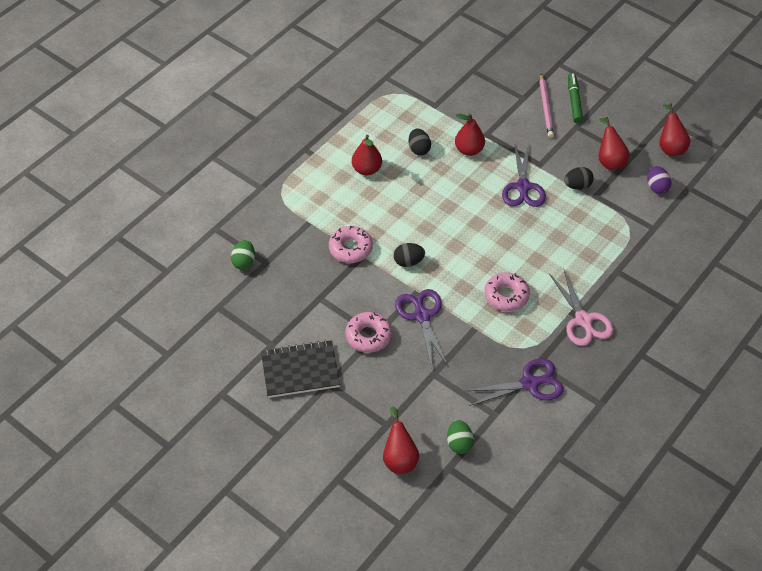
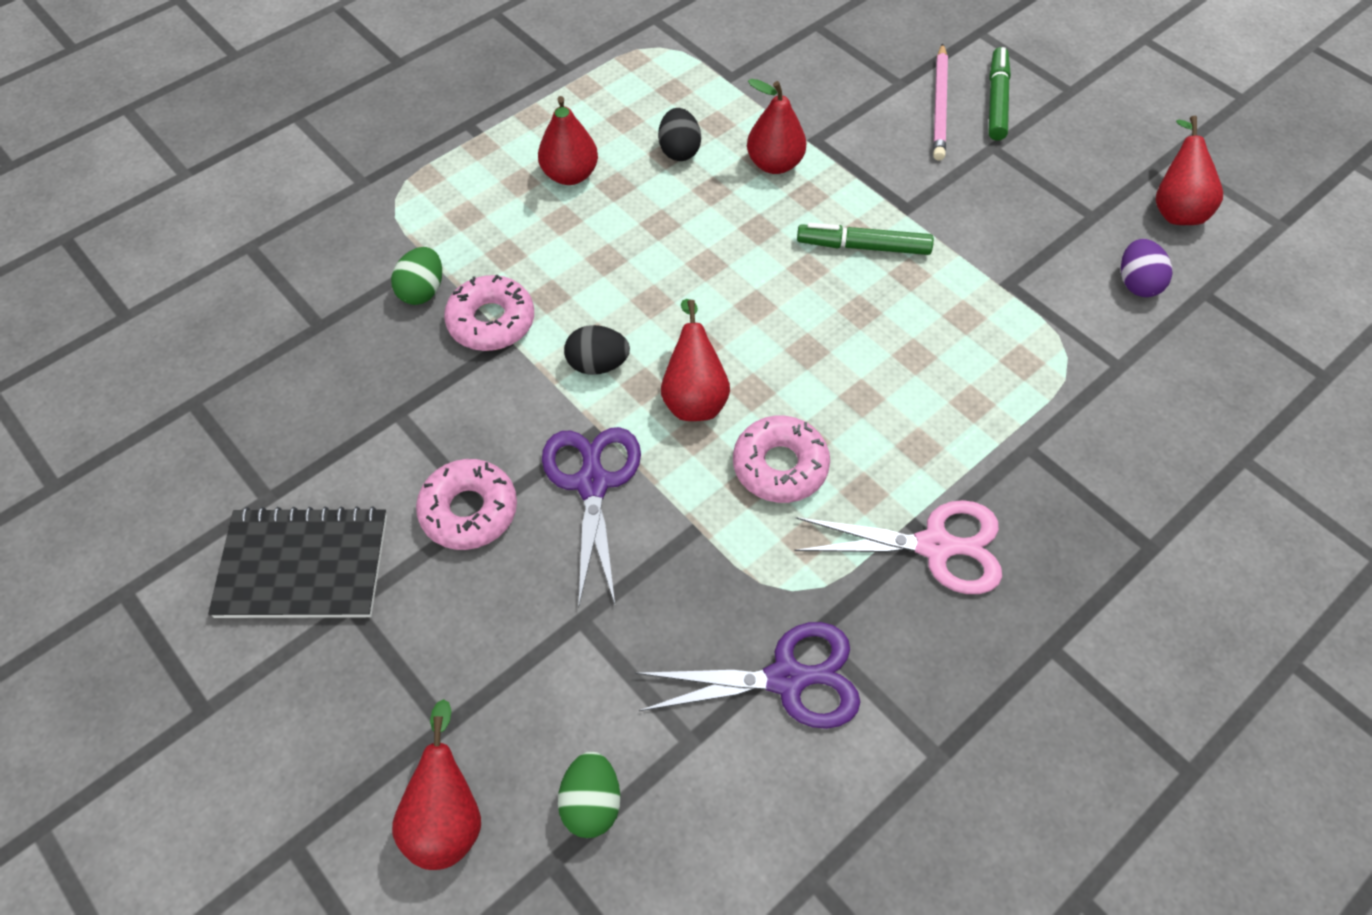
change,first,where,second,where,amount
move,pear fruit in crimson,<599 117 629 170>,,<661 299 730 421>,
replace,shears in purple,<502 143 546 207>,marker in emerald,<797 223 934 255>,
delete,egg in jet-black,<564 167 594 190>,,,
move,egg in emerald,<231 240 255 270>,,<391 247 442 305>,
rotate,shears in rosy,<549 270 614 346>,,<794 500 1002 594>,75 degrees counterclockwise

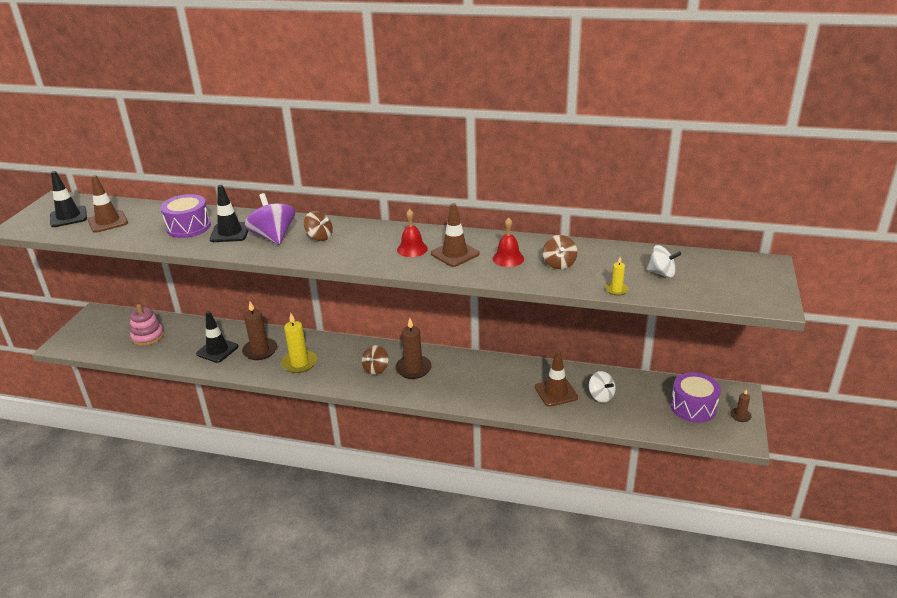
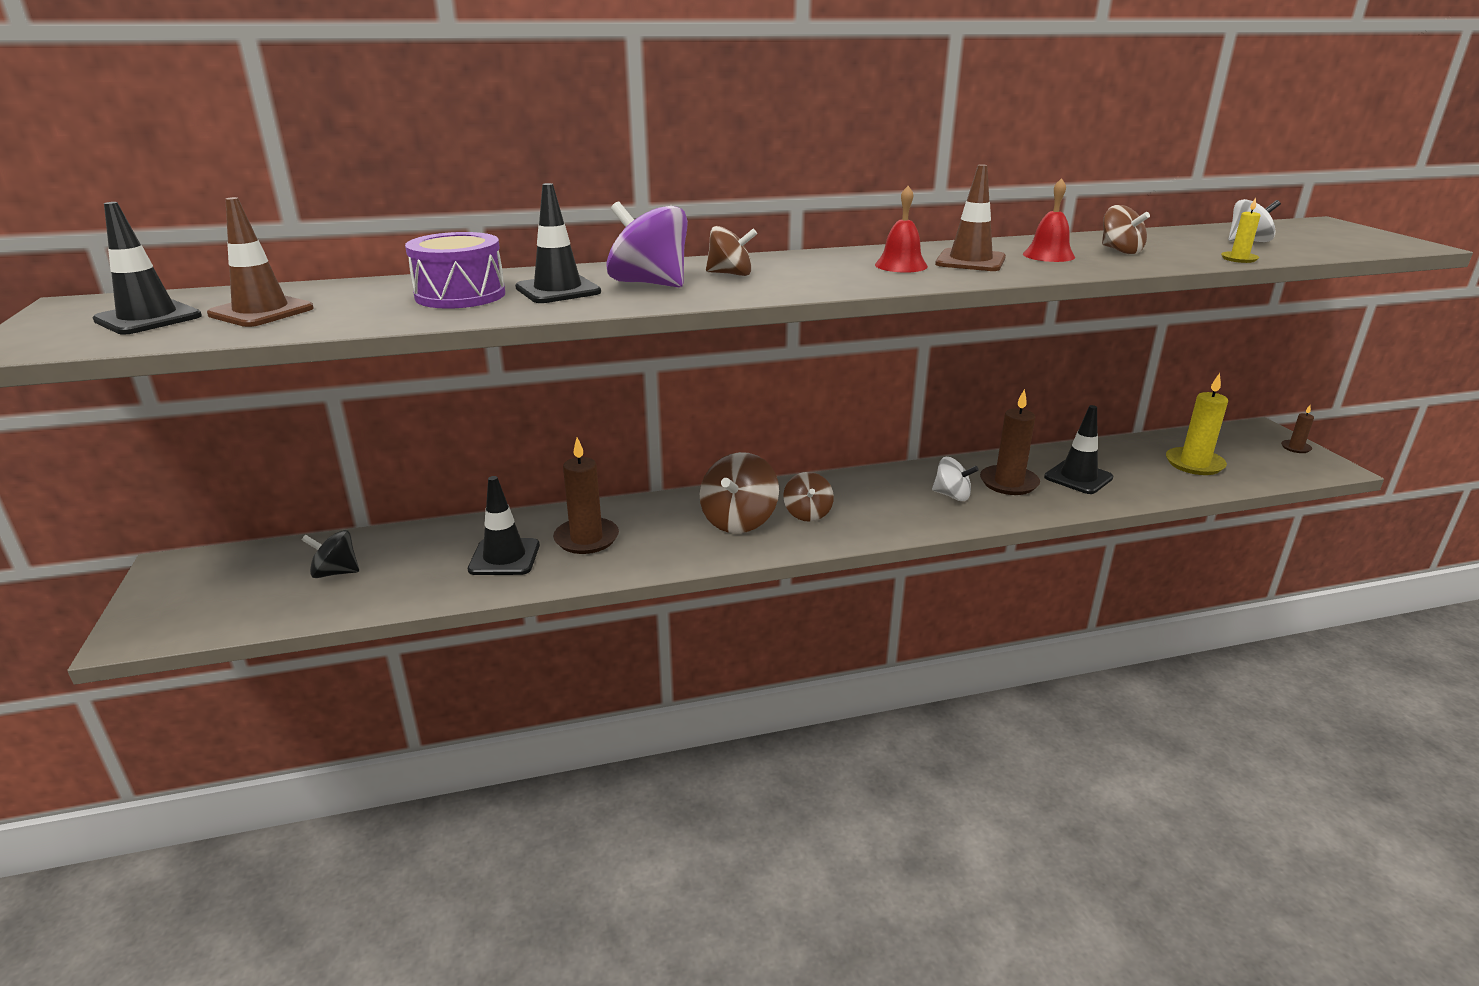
change,first,where,second,where,amount
replace,stacking rings in rosy,<130 304 164 346>,toy top in jet-black,<302 530 359 578>,
move,candle in yellow,<281 313 317 373>,,<1166 373 1228 475>,
move,candle in russet,<395 318 432 379>,,<980 389 1040 495>,
recolor,safety cone in russet,<535 351 578 407>,safety cone in jet-black,<1044 405 1113 494>,
move,toy top in pure white,<589 371 616 403>,,<932 457 978 501>,
delete,drum in purple,<670 372 721 423>,,,
insert,,,toy top in russet,<700 452 779 533>,

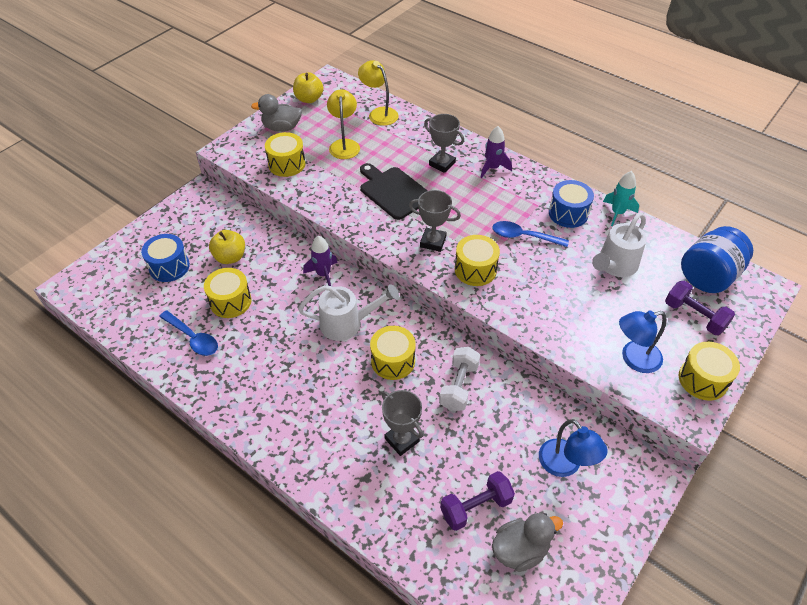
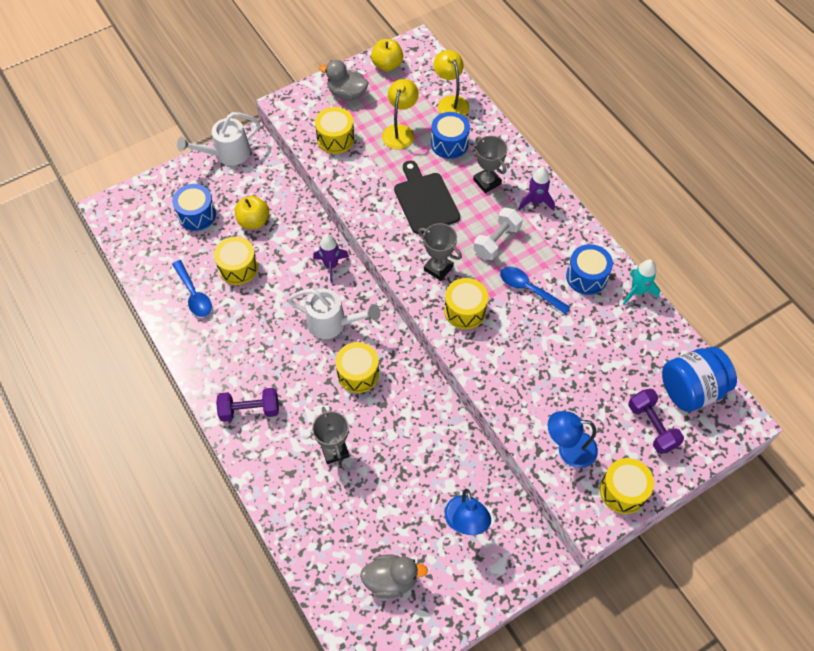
change,first,where,second,where,amount
move,watering pot in pure white,<592 212 647 277>,,<177 112 260 166>,
move,dumbbell in pure white,<439 347 480 411>,,<473 208 523 260>,
move,dumbbell in purple,<440 471 515 531>,,<216 388 279 422>,
insert,,,drum in blue,<431 112 470 159>,

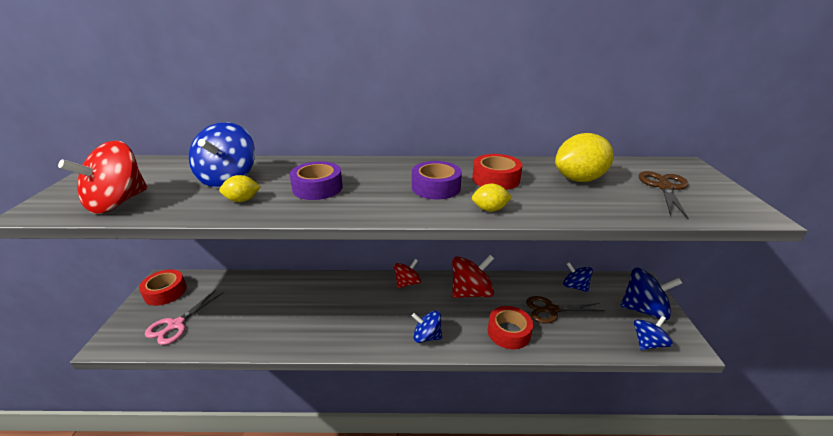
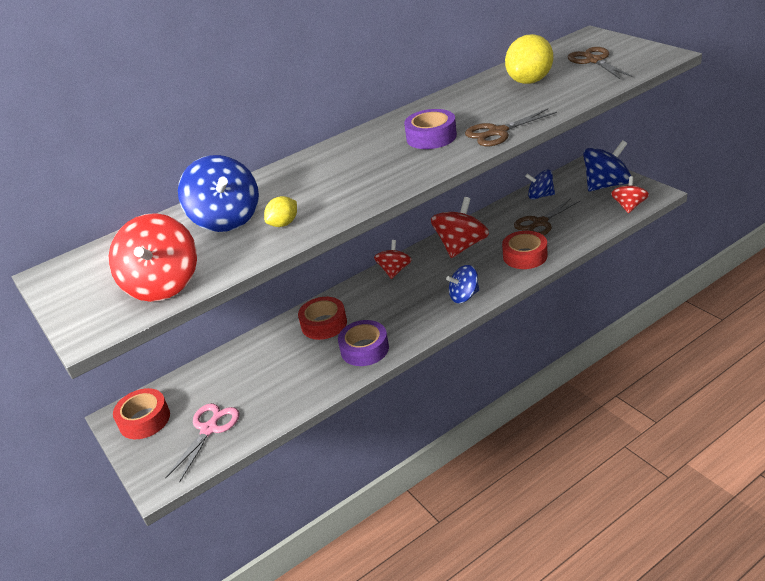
change,first,where,second,where,amount
move,tape in crimson,<472 154 522 190>,,<298 297 347 340>,
move,tape in purple,<290 161 343 200>,,<338 320 389 366>,
replace,citrus fruit in yellow,<472 184 512 212>,shears in russet,<465 109 557 146>,
rotate,shears in rosy,<145 290 223 345>,,<165 403 240 483>,150 degrees counterclockwise
recolor,toy top in blue,<634 316 673 350>,toy top in crimson,<611 176 649 213>,

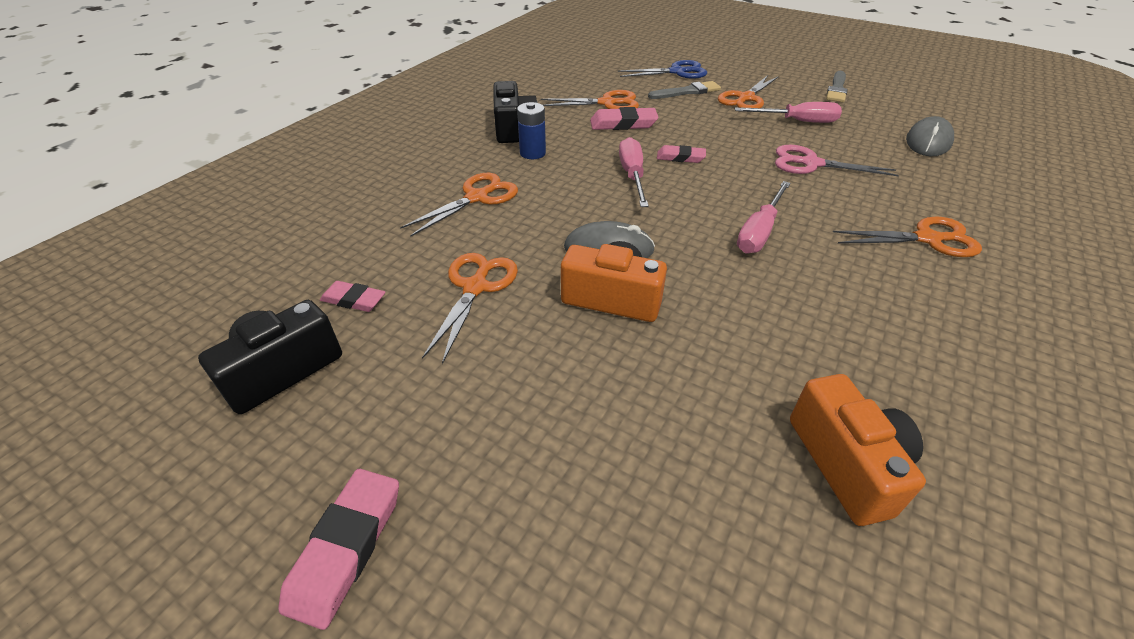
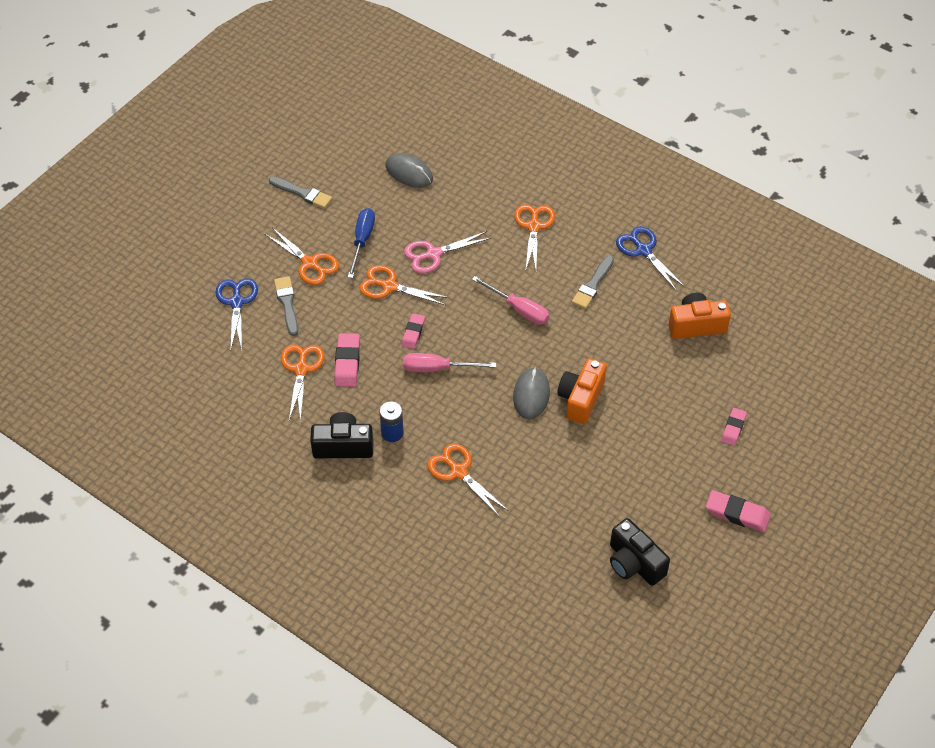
change,first,where,second,where,amount
recolor,flat screwdriver in rosy,<735 102 842 123>,flat screwdriver in blue,<348 208 375 278>,
rotate,shears in rosy,<775 145 899 176>,,<404 231 491 273>,45 degrees clockwise
move,shears in bright orange,<422 253 518 364>,,<360 265 450 305>,
move,gum eraser in rosy,<320 281 385 312>,,<721 408 747 446>,
insert,,,shears in blue,<616 226 685 291>,
insert,,,paint brush in ash-grey,<572 255 614 309>,

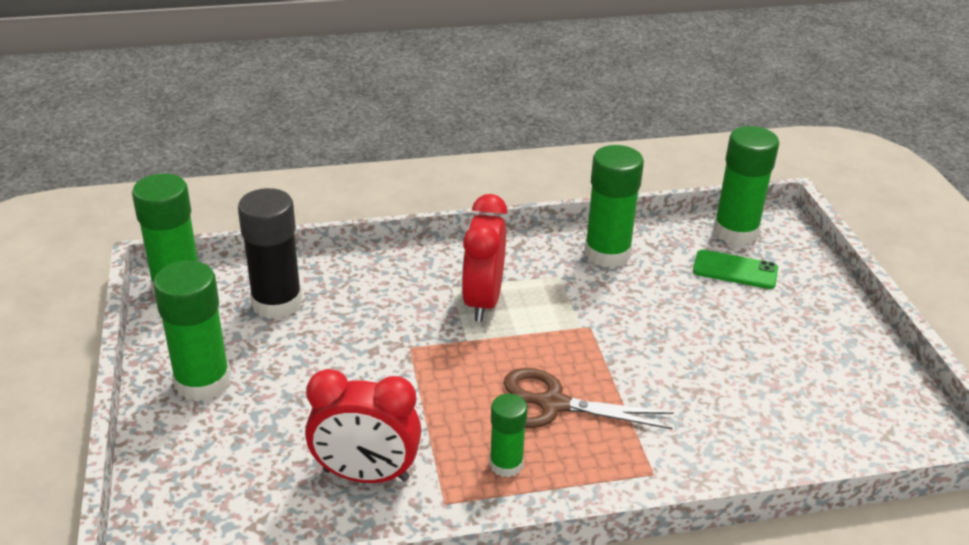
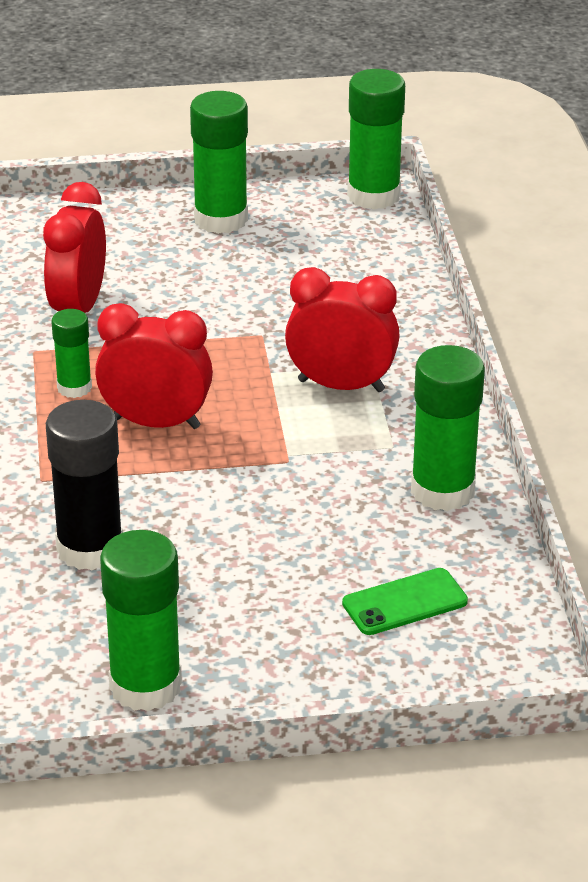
change,first,where,second,where,amount
move,stick of glue in emerald,<713 126 779 245>,,<100 530 182 711>,
move,stick of glue in jet-black,<238 188 303 319>,,<46 400 123 570>,
rotate,mobile phone in emerald,<693 250 778 289>,,<342 568 468 635>,45 degrees clockwise
replace,shears in russet,<504 368 674 429>,bedside clock in crimson,<95 303 213 429>,

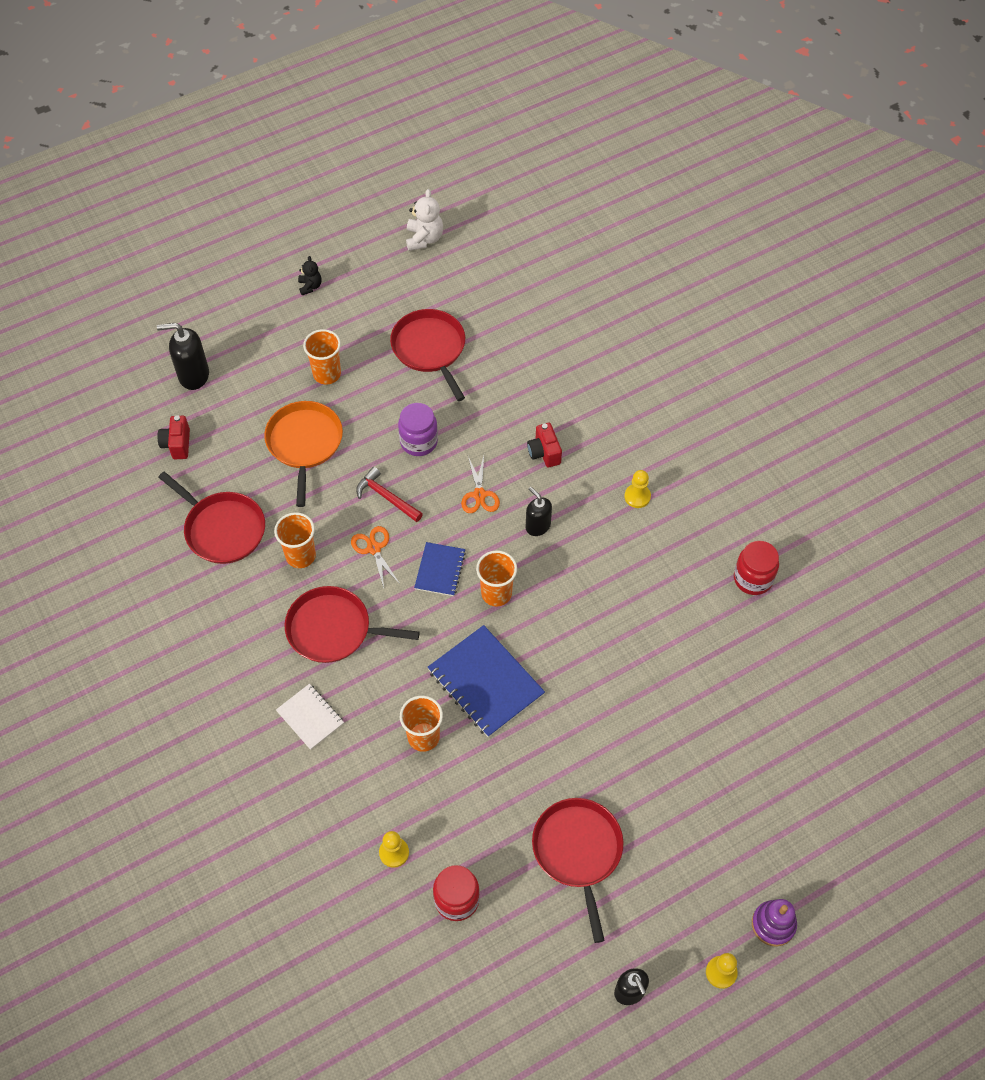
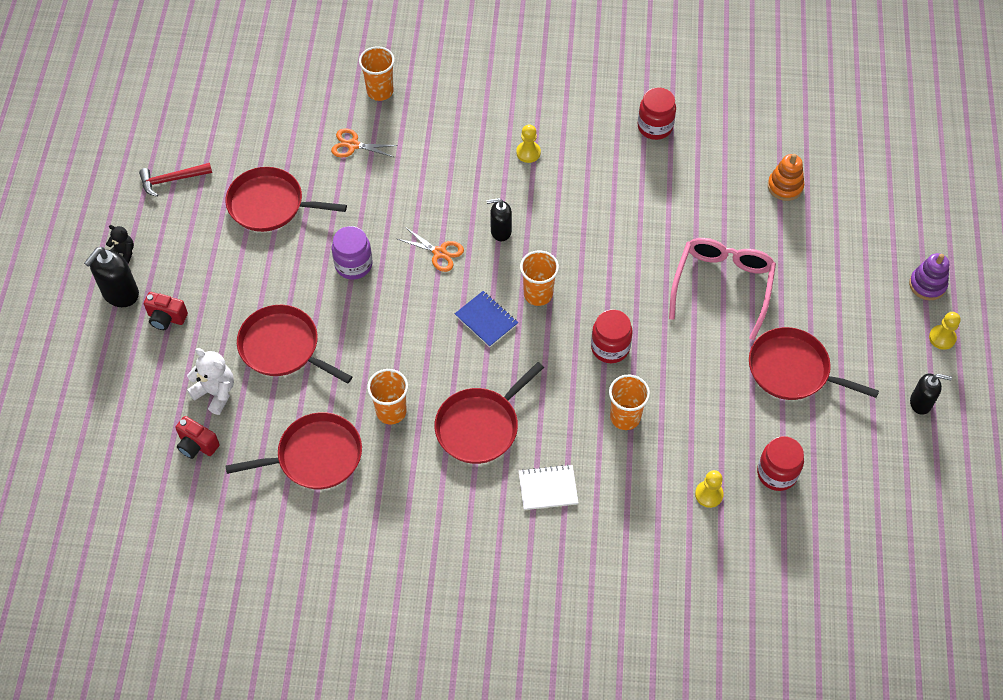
change,first,where,second,where,amount
move,teddy bear in pure white,<406 189 443 251>,,<187 348 234 415>,
move,pump bottle in jet-black,<157 323 209 390>,,<84 247 139 307>,
move,beaker in bright orange,<303 329 341 384>,,<359 46 395 101>,
recolor,skillet in bright orange,<264 401 343 507>,skillet in crimson,<237 305 352 384>,
move,photo camera in crimson,<527 423 562 467>,,<144 292 188 330>,
move,carpenter's hammer in crimson,<356 467 423 522>,,<139 163 212 197>,
move,shears in bright orange,<351 526 400 588>,,<331 128 398 157>,
replace,notebook in blue,<428 625 545 738>,jam jar in crimson,<591 309 633 363>,
insert,,,stacking rings in bright orange,<768 154 804 201>,
insert,,,glasses in rosy,<669 238 776 340>,

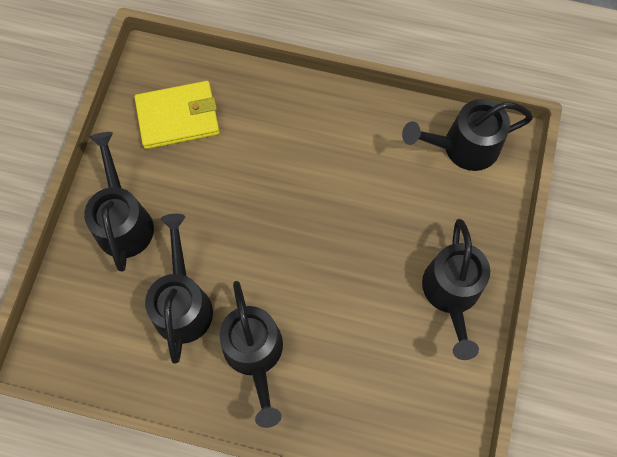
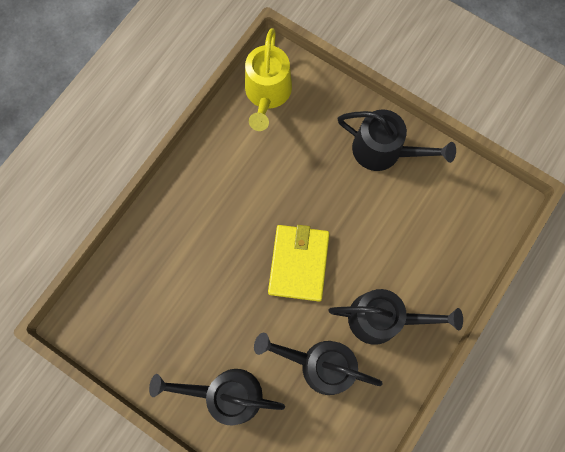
change,first,where,second,where,amount
move,billfold in yellow,<135 81 220 149>,,<268 225 330 301>,
recolor,watering pot in jet-black,<402 99 533 171>,watering pot in yellow,<245 28 292 131>,

